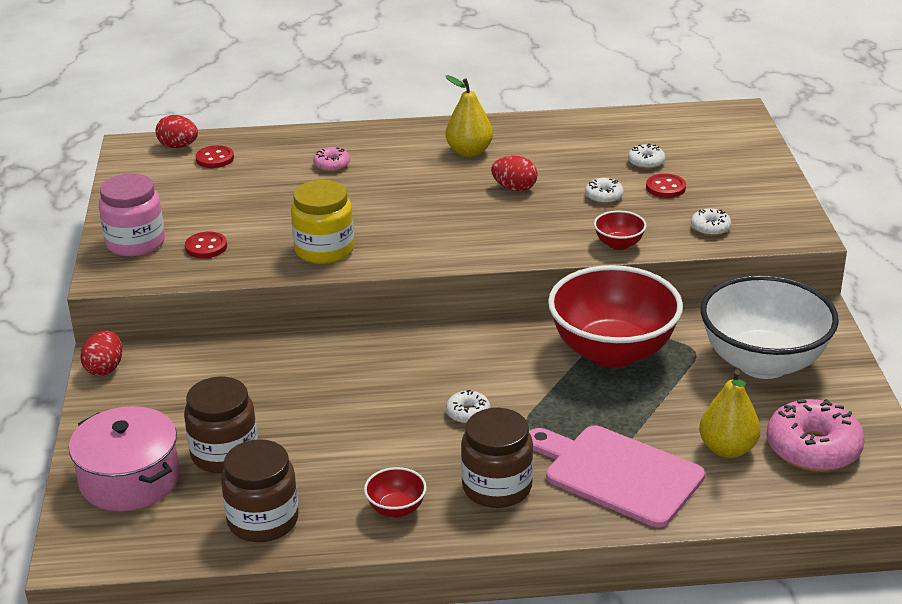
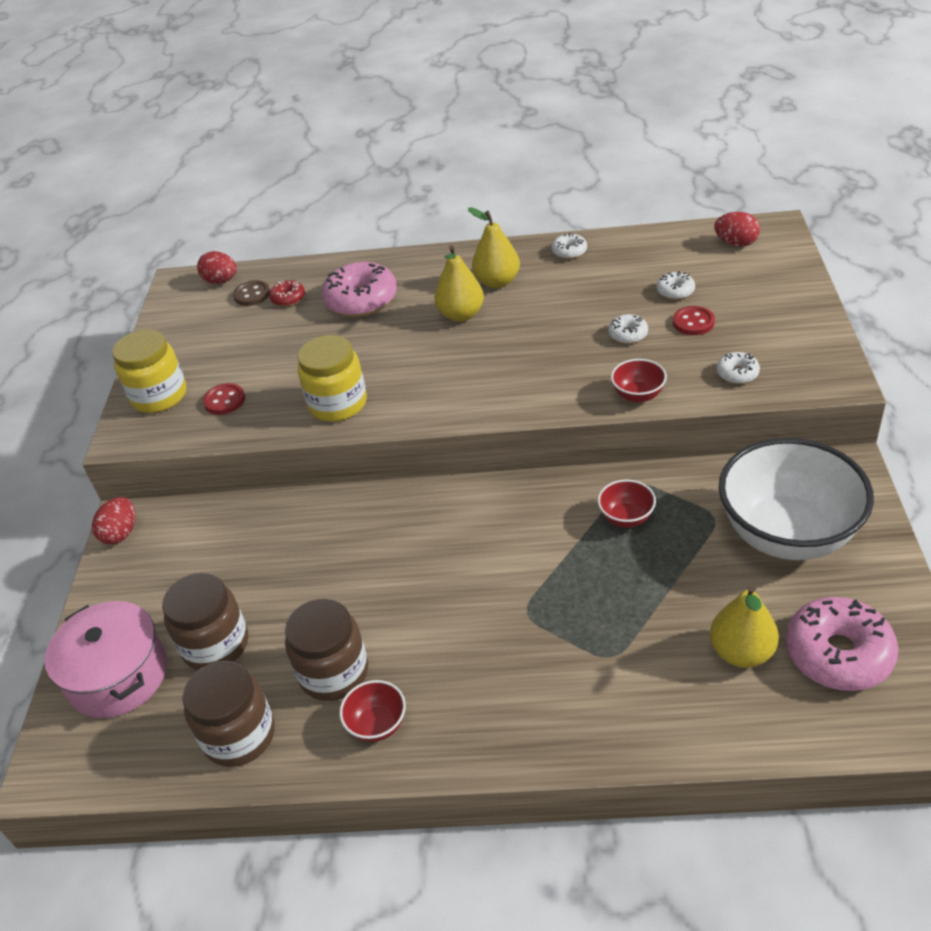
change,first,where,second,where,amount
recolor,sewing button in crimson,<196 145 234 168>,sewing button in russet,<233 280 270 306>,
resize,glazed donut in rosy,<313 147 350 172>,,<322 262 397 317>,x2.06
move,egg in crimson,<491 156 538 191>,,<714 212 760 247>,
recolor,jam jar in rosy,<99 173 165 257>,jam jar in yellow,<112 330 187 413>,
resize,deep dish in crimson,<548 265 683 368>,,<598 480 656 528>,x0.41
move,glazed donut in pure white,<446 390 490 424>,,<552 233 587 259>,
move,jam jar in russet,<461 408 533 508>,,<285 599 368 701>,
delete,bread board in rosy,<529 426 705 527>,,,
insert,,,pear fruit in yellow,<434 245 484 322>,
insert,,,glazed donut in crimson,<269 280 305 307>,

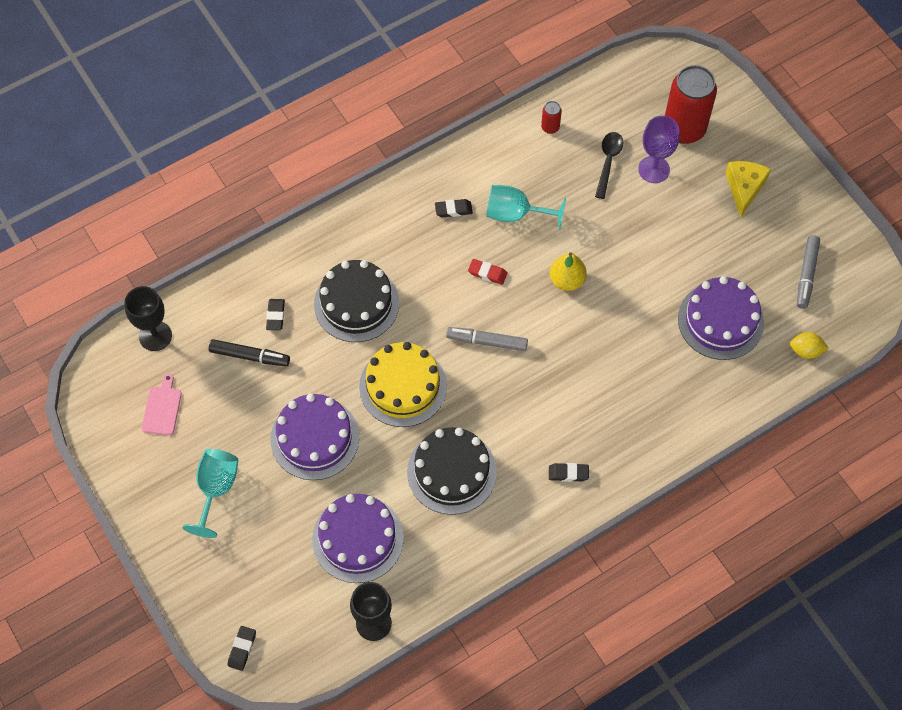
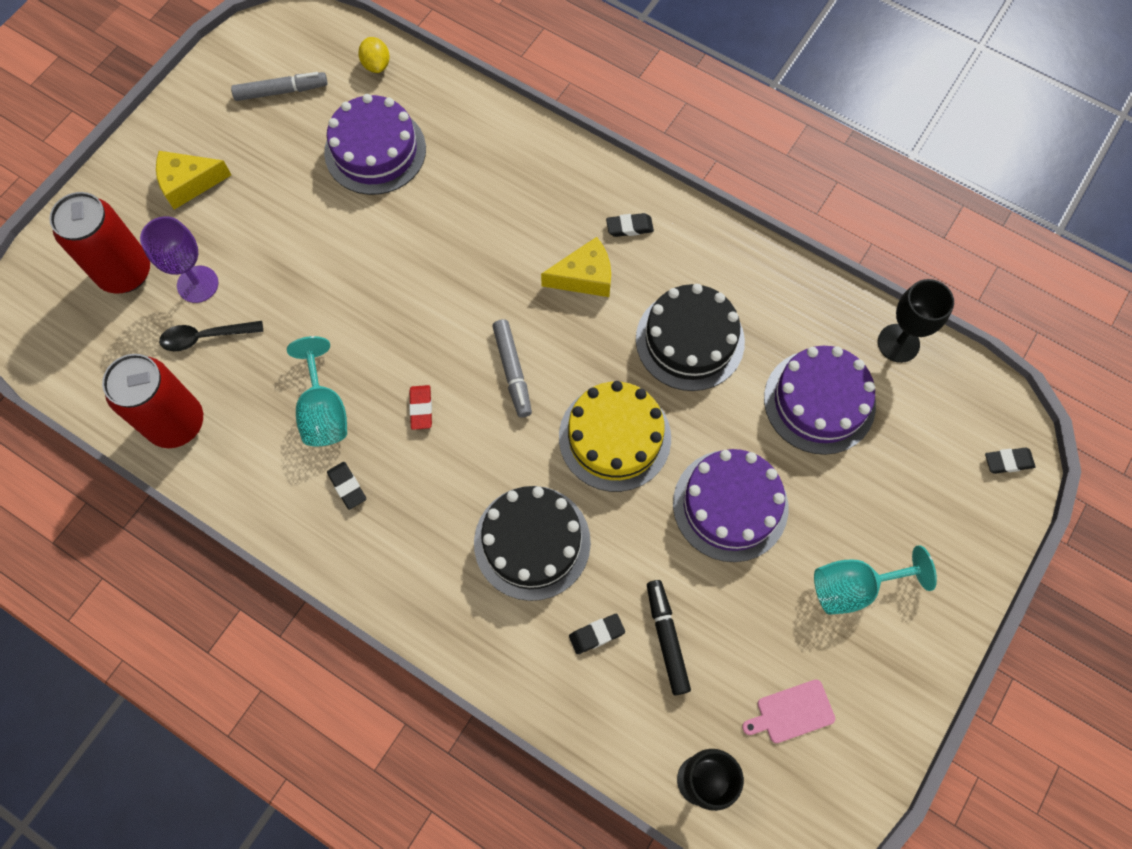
change,first,where,second,where,amount
resize,can in crimson,<541 101 562 134>,,<102 354 203 448>,x2.34
delete,pear fruit in yellow,<550 252 587 291>,,,
rotate,gum eraser in jet-black,<549 463 589 482>,,<606 213 654 237>,75 degrees counterclockwise
insert,,,piece of cheese in yellow,<541 237 611 297>,

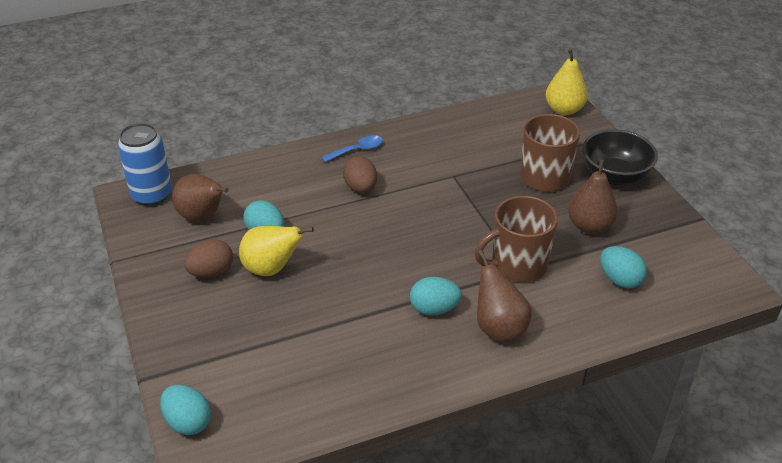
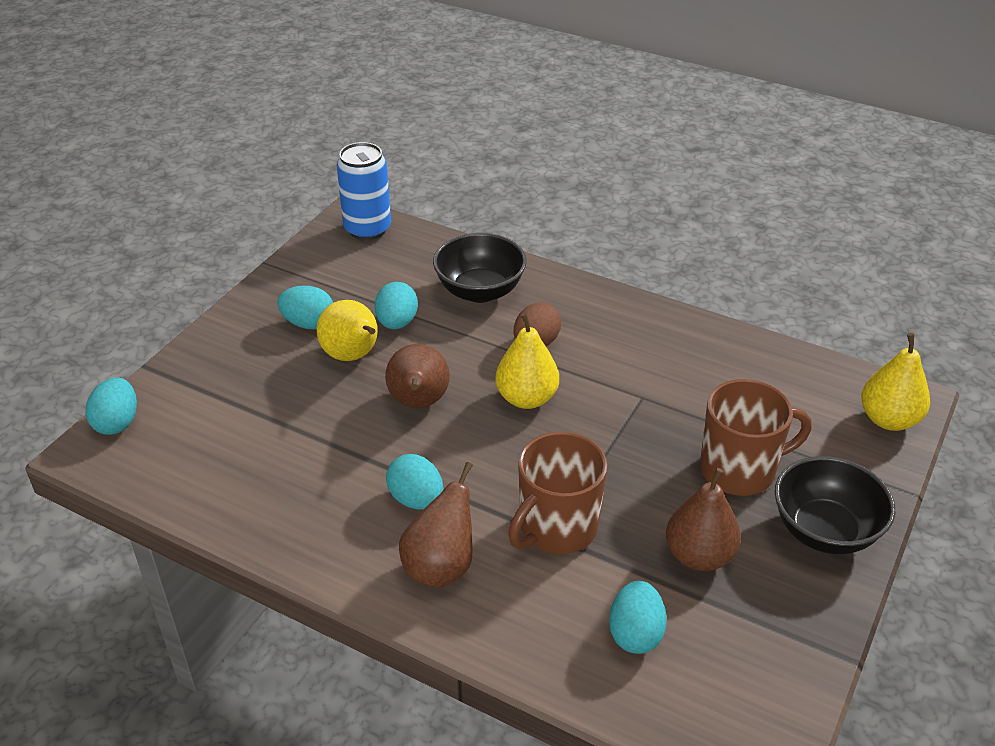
change,first,where,second,where,amount
delete,spoon in blue,<321 135 383 162>,,,
move,pear fruit in russet,<172 174 229 222>,,<385 344 450 408>,
rotate,tea mug in russet,<475 196 558 282>,,<508 432 607 554>,75 degrees counterclockwise
recolor,egg in russet,<185 239 233 278>,egg in teal,<277 286 333 329>,
insert,,,deep dish in jet-black,<433 233 527 303>,
insert,,,pear fruit in yellow,<495 313 559 409>,

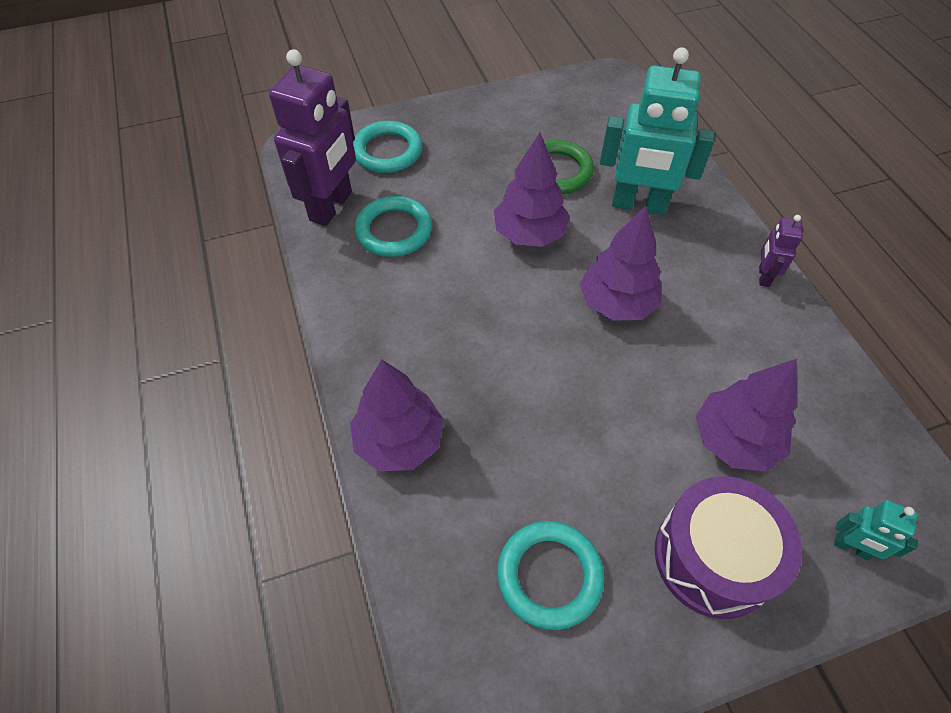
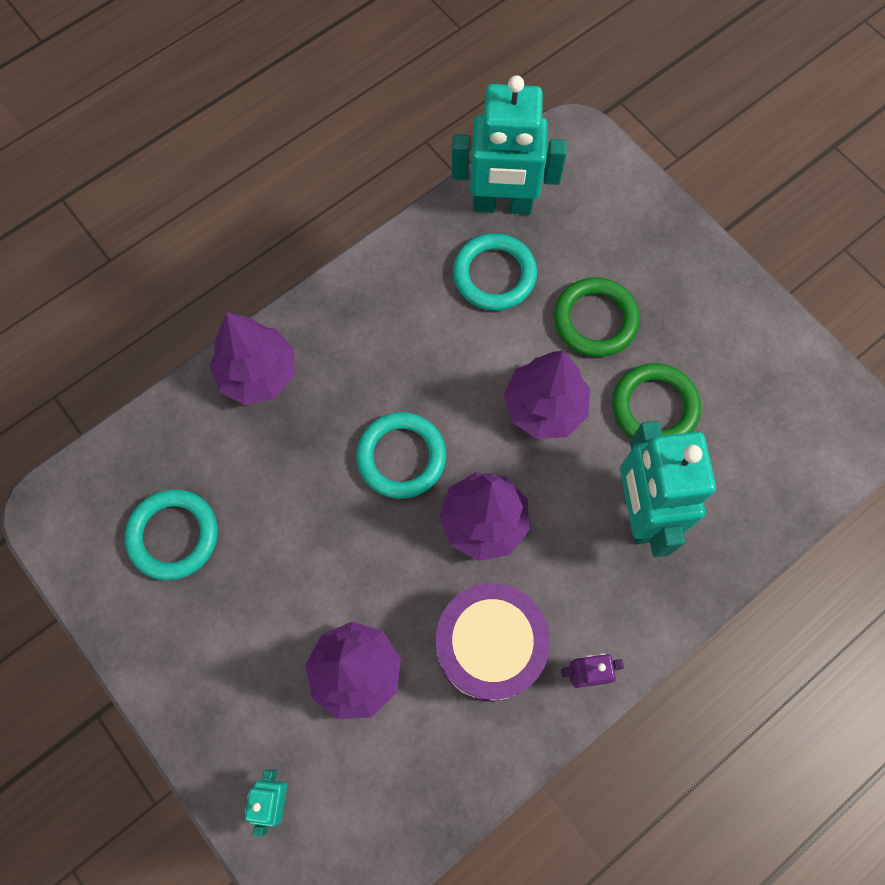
change,first,where,second,where,amount
recolor,toy robot in purple,<269 49 356 226>,toy robot in teal,<452 75 567 215>,
move,hoop in teal,<353 121 422 173>,,<356 412 446 499>,
move,drum in purple,<655 476 802 619>,,<436 583 550 702>,
insert,,,hoop in emerald,<554 277 640 357>,

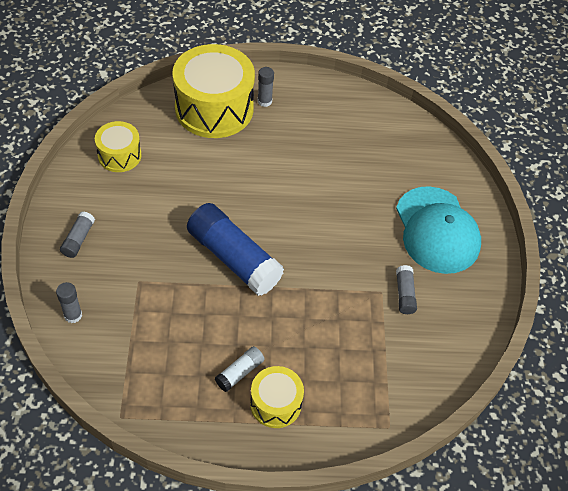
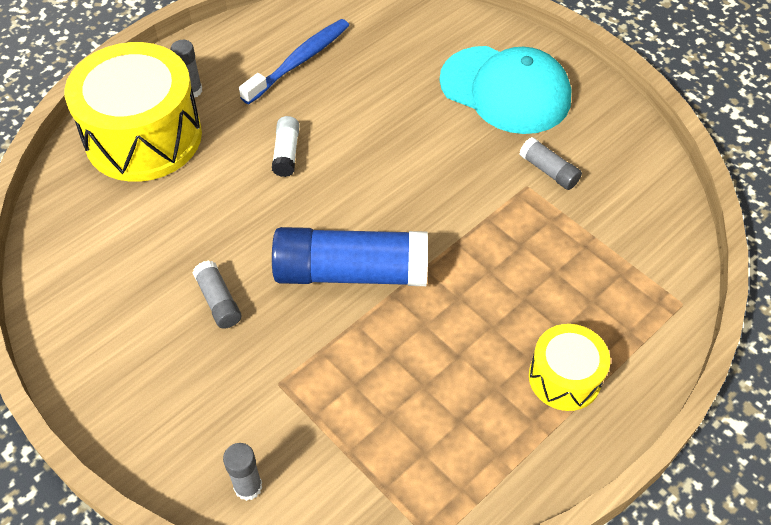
change,first,where,second,where,amount
delete,drum in yellow,<95 121 142 172>,,,
move,stick of glue in ash-grey,<60 211 95 258>,,<192 260 241 329>,
move,stick of glue in pure white,<215 346 264 392>,,<272 116 300 177>,
insert,,,tooth brush in blue,<239 19 349 104>,

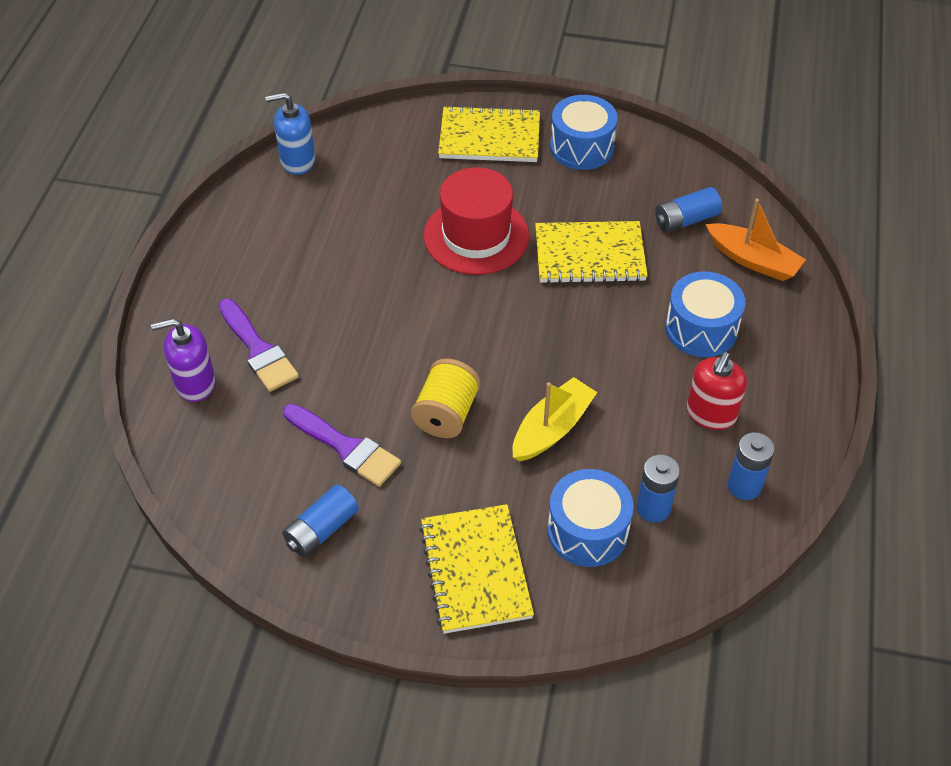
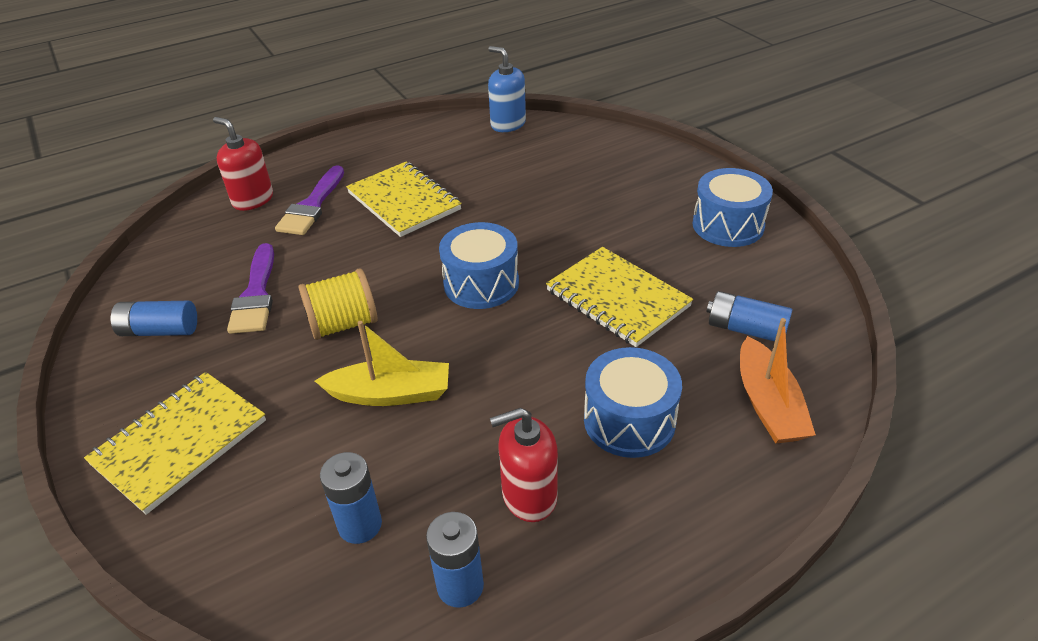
change,first,where,second,where,amount
move,notebook in yellow,<438 105 540 162>,,<346 162 462 237>,
delete,top hat in crimson,<424 167 529 275>,,,
recolor,pump bottle in purple,<151 318 215 402>,pump bottle in crimson,<213 117 273 211>,
move,drum in blue,<548 469 634 567>,,<439 222 519 309>,

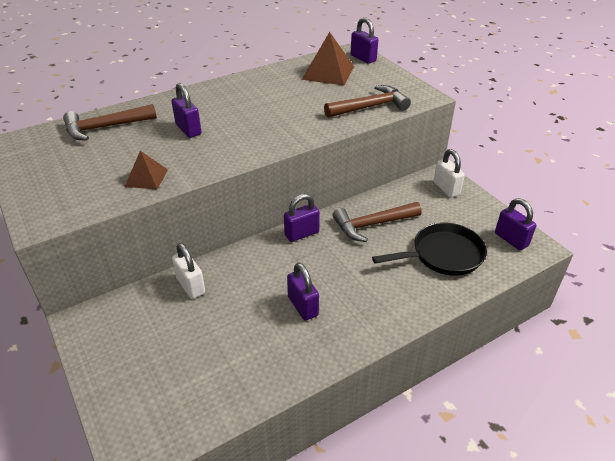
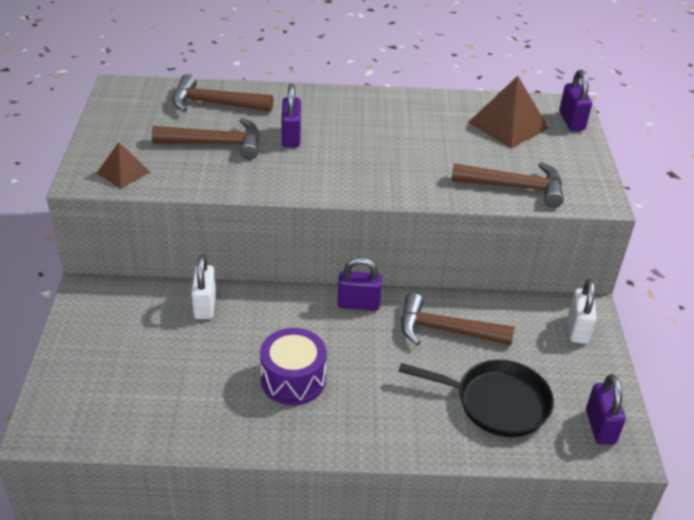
change,first,where,second,where,amount
move,pyramid in russet,<125 151 168 189>,,<97 142 150 188>,
replace,small lock in purple,<287 262 319 321>,drum in purple,<260 328 327 405>,
insert,,,carpenter's hammer in russet,<152 118 260 159>,

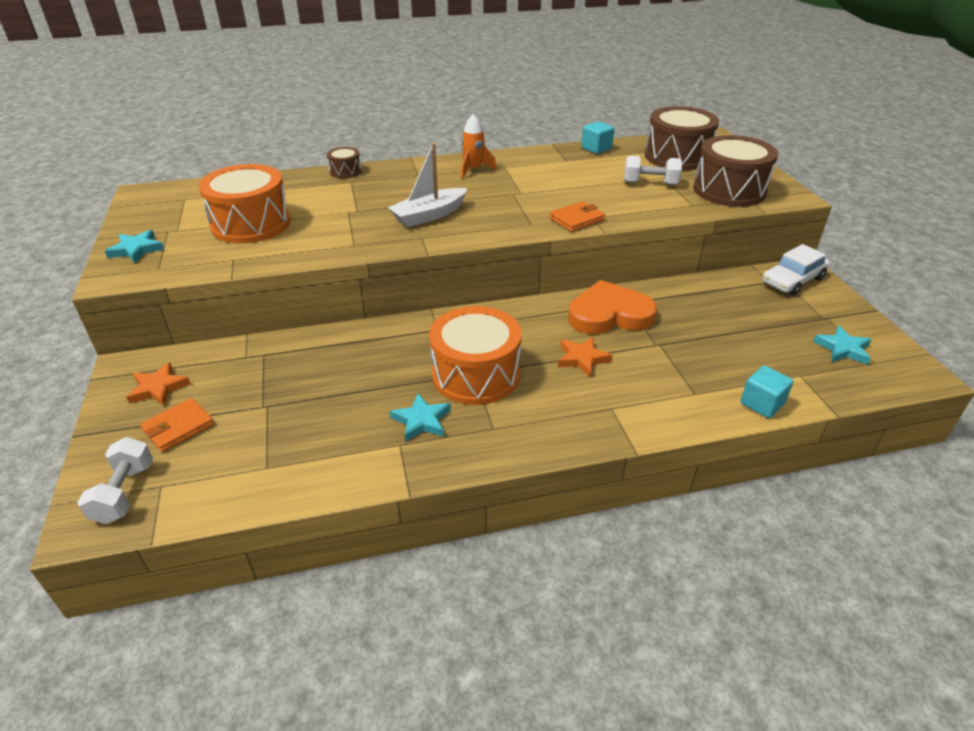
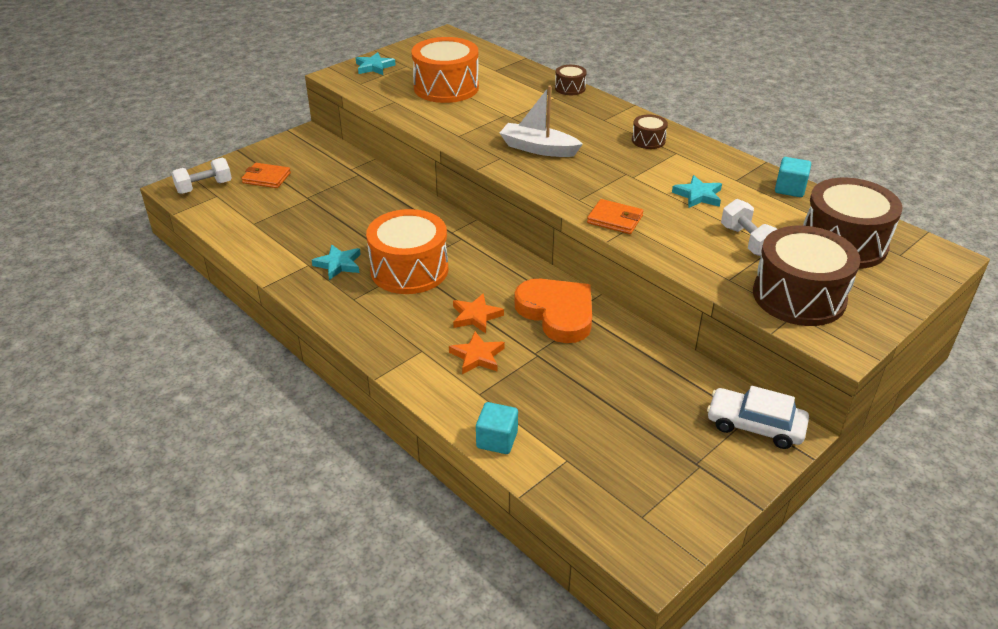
change,first,where,second,where,amount
replace,spaceship in bright orange,<461 114 497 179>,drum in russet,<632 114 668 149>,
move,star in teal,<813 326 872 365>,,<672 175 722 208>,
move,star in bright orange,<126 362 190 406>,,<449 332 505 374>,

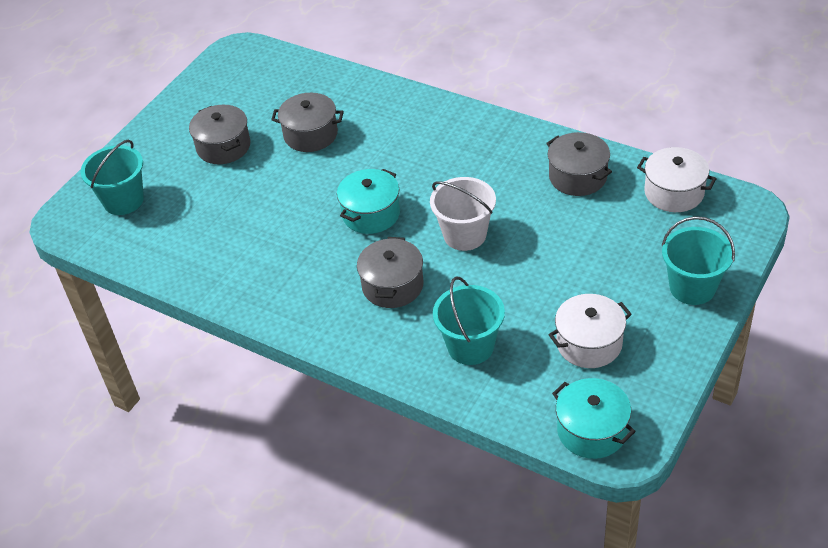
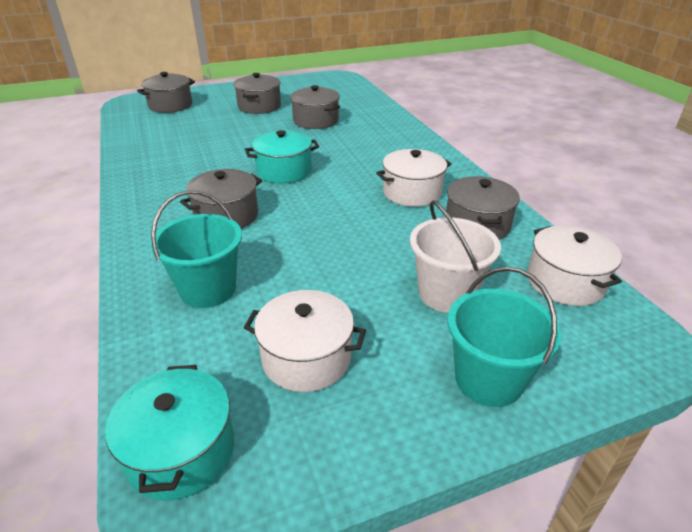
change,first,where,second,where,amount
replace,bucket in teal,<81 140 144 215>,cooking pot in ash-grey,<137 72 195 113>,
move,bucket in pure white,<430 177 496 251>,,<410 200 501 313>,
insert,,,cooking pot in pure white,<376 149 451 207>,

